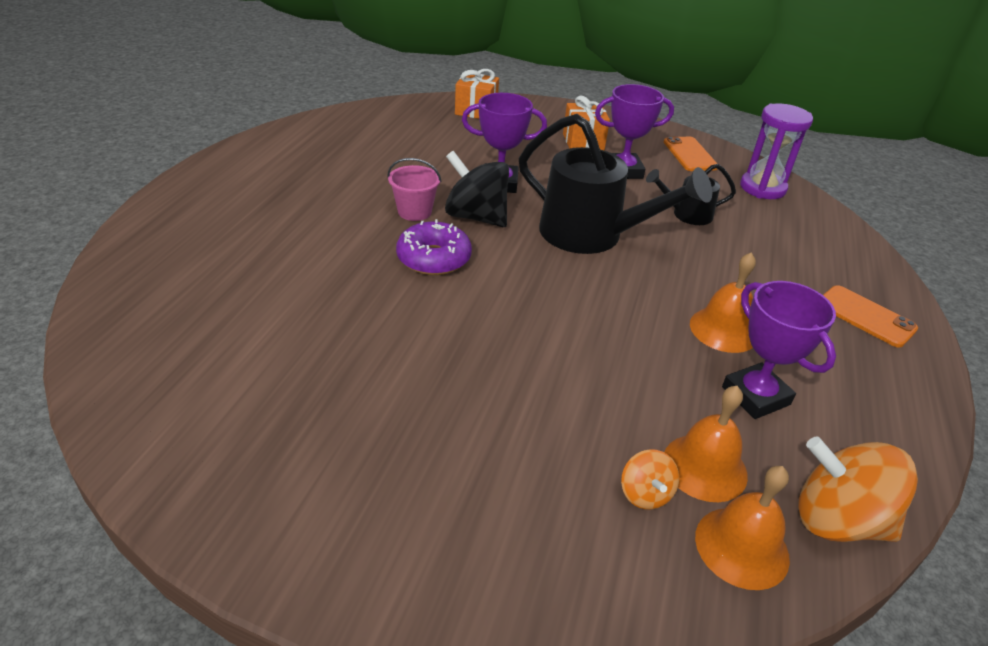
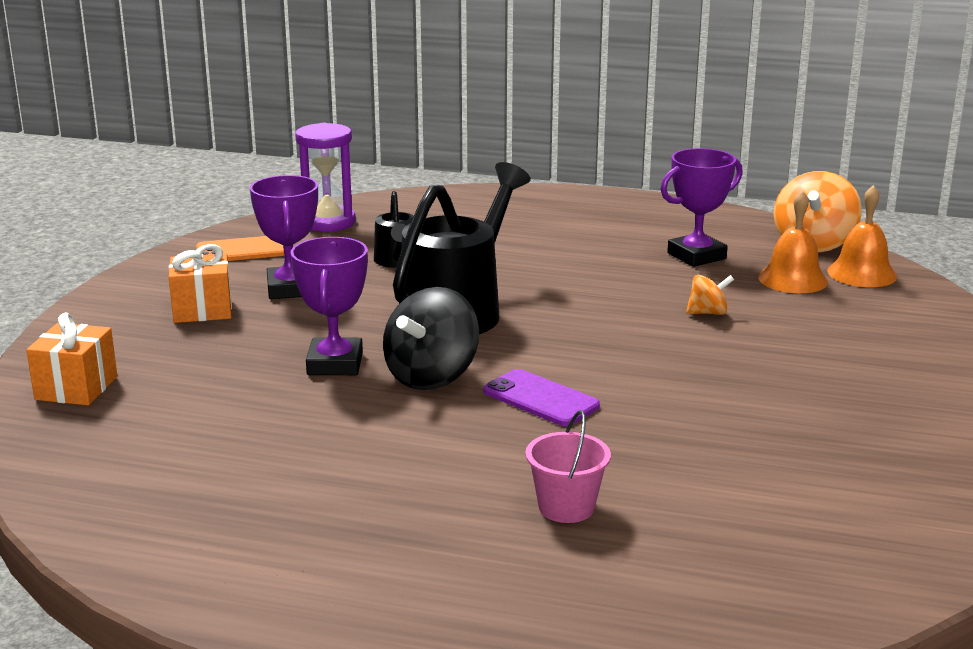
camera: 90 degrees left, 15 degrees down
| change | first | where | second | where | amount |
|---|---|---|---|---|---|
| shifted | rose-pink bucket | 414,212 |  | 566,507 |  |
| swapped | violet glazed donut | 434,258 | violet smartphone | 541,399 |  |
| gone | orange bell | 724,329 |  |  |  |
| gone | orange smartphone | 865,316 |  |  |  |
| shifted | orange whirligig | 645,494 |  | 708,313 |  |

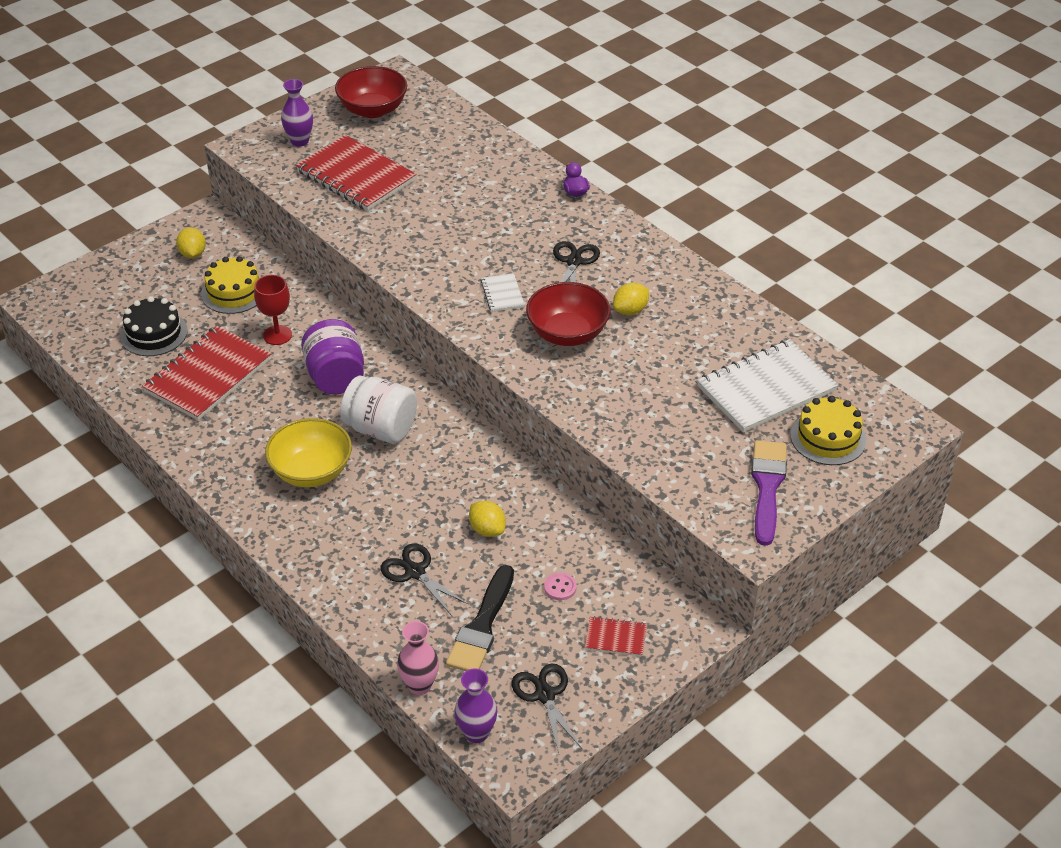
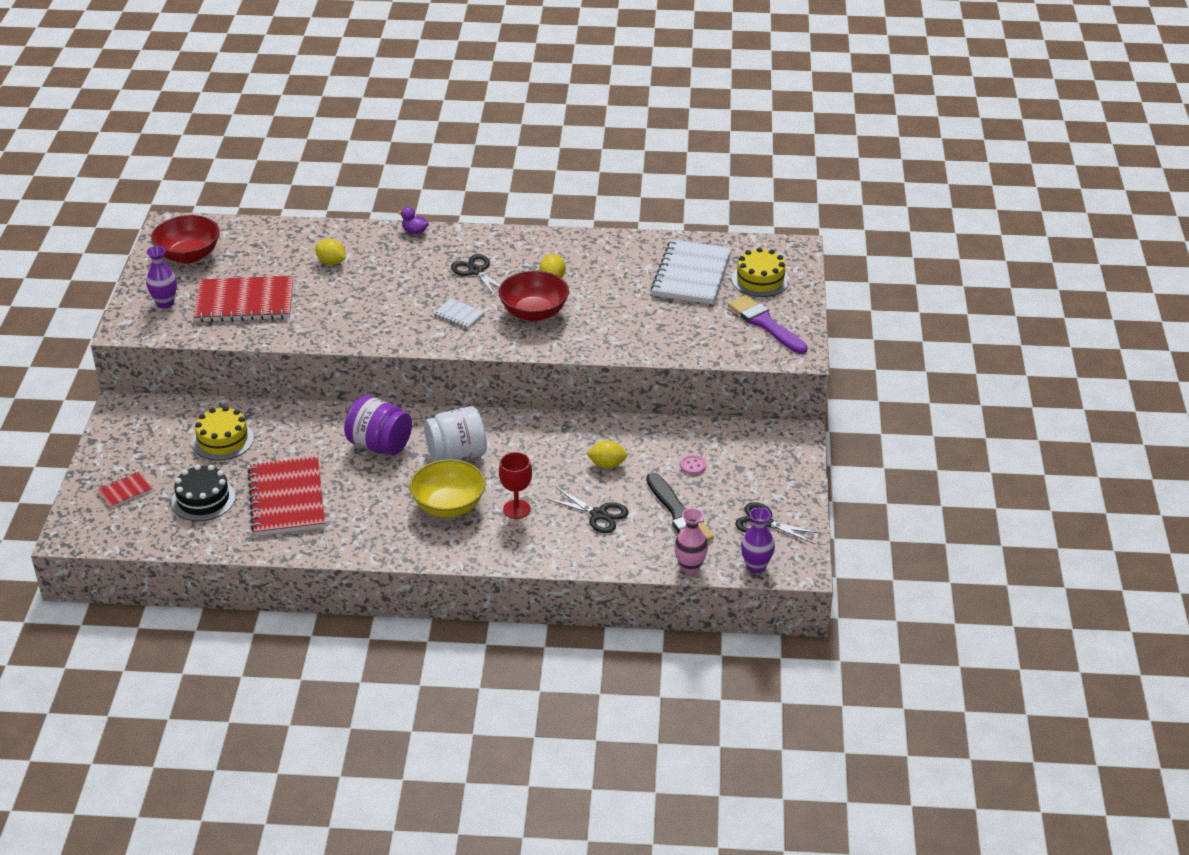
camera: 45 degrees left, 5 degrees down
| change | first | where | second | where | amount |
|---|---|---|---|---|---|
| shifted | yellow citrus fruit | 193,254 |  | 331,262 |  |
| shifted | crimson goblet | 277,335 |  | 516,509 |  |
| rotated | black scissors | 415,572 |  | 598,514 | 150 degrees counterclockwise |
| shifted | crimson notepad | 615,638 |  | 125,491 |  |

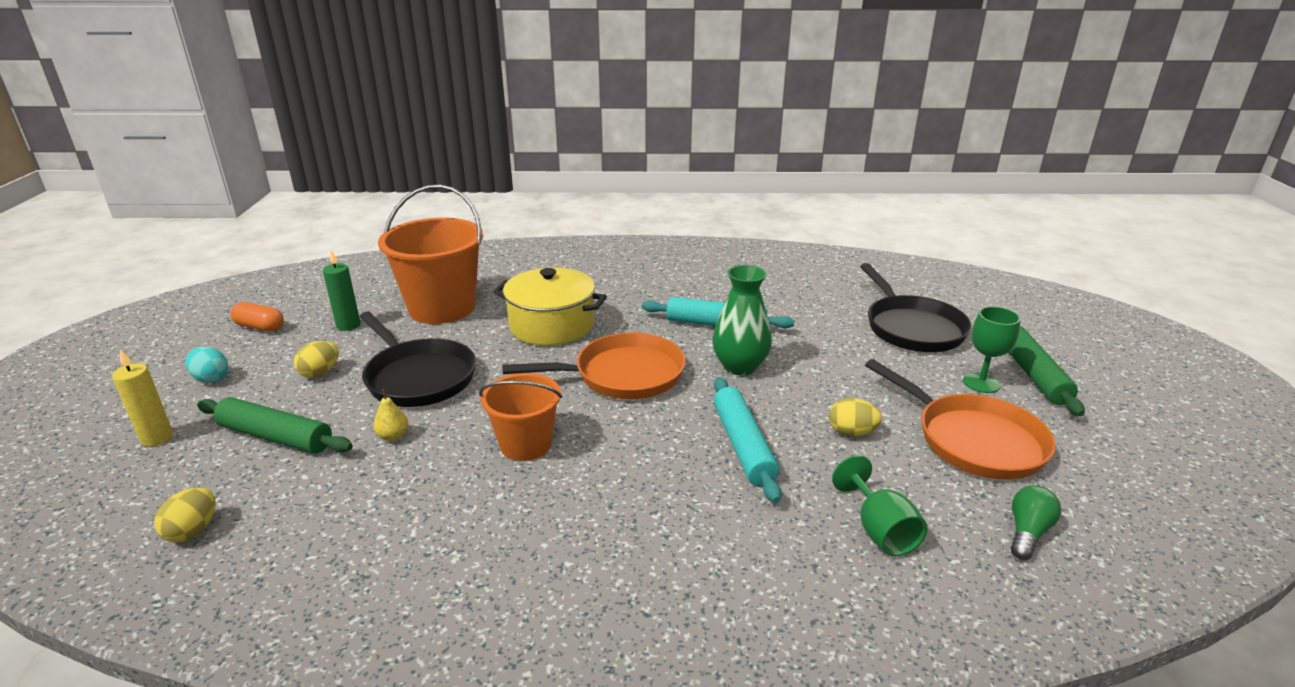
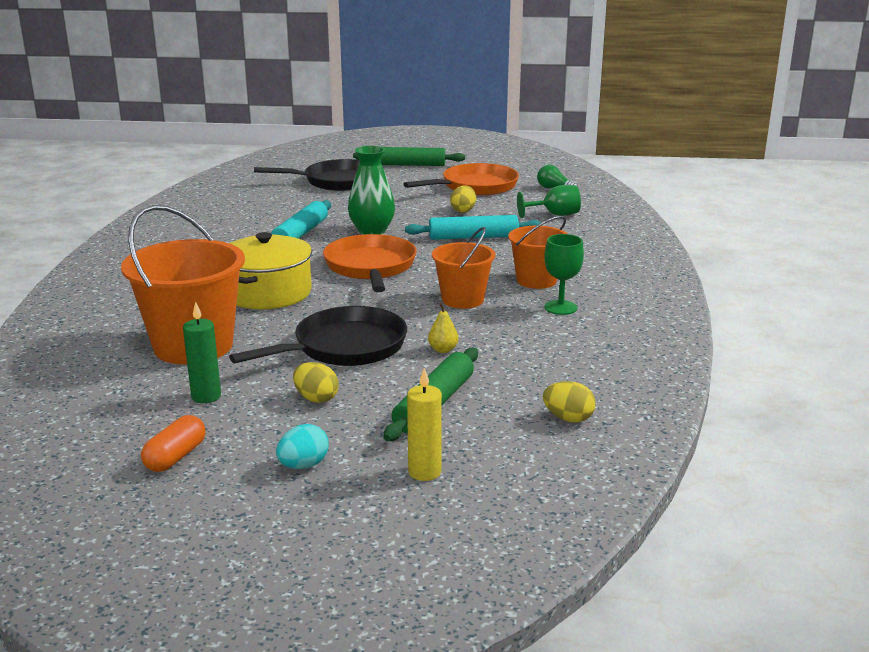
camera: 85 degrees left, 5 degrees down
| change | first | where | second | where | amount |
|---|---|---|---|---|---|
| shifted | emerald goblet | 981,383 |  | 560,307 |  |
| new |  |  | orange bucket | 536,280 |  |

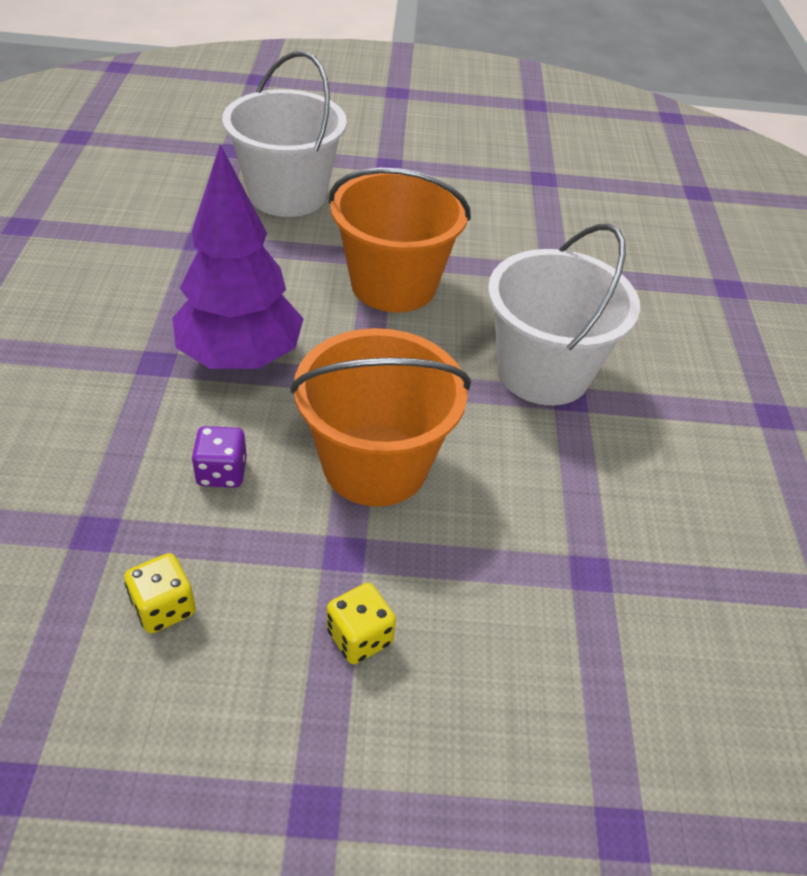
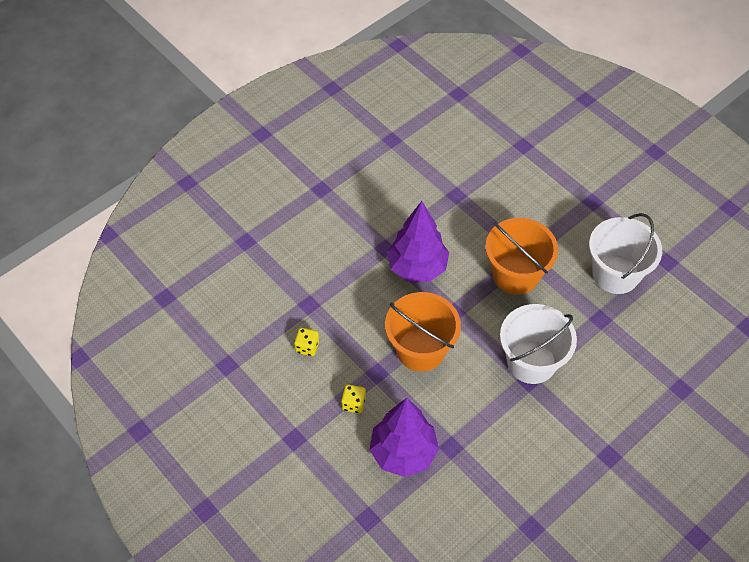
camera: 50 degrees right, 10 degrees up
| change | first | where | second | where | amount |
|---|---|---|---|---|---|
| shifted | pure white bucket | 287,195 |  | 615,274 |  |
| gone | violet die | 222,472 |  |  |  |
| new |  |  | violet fir tree | 403,452 |  |

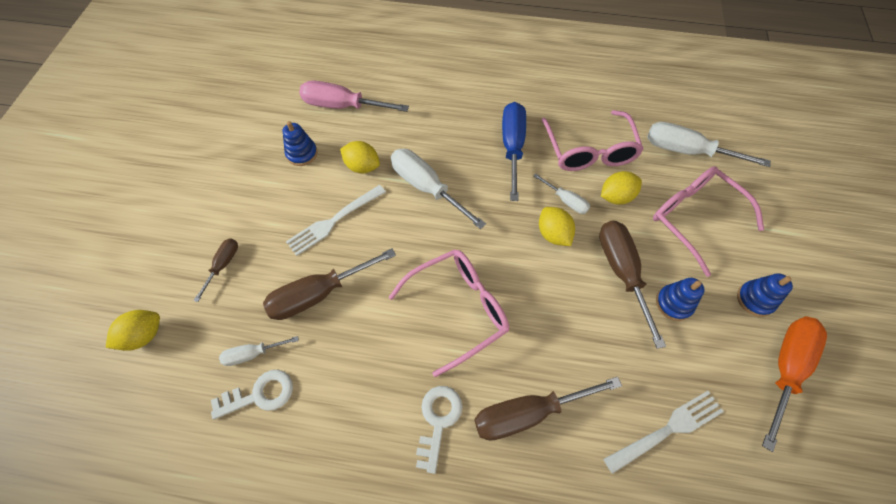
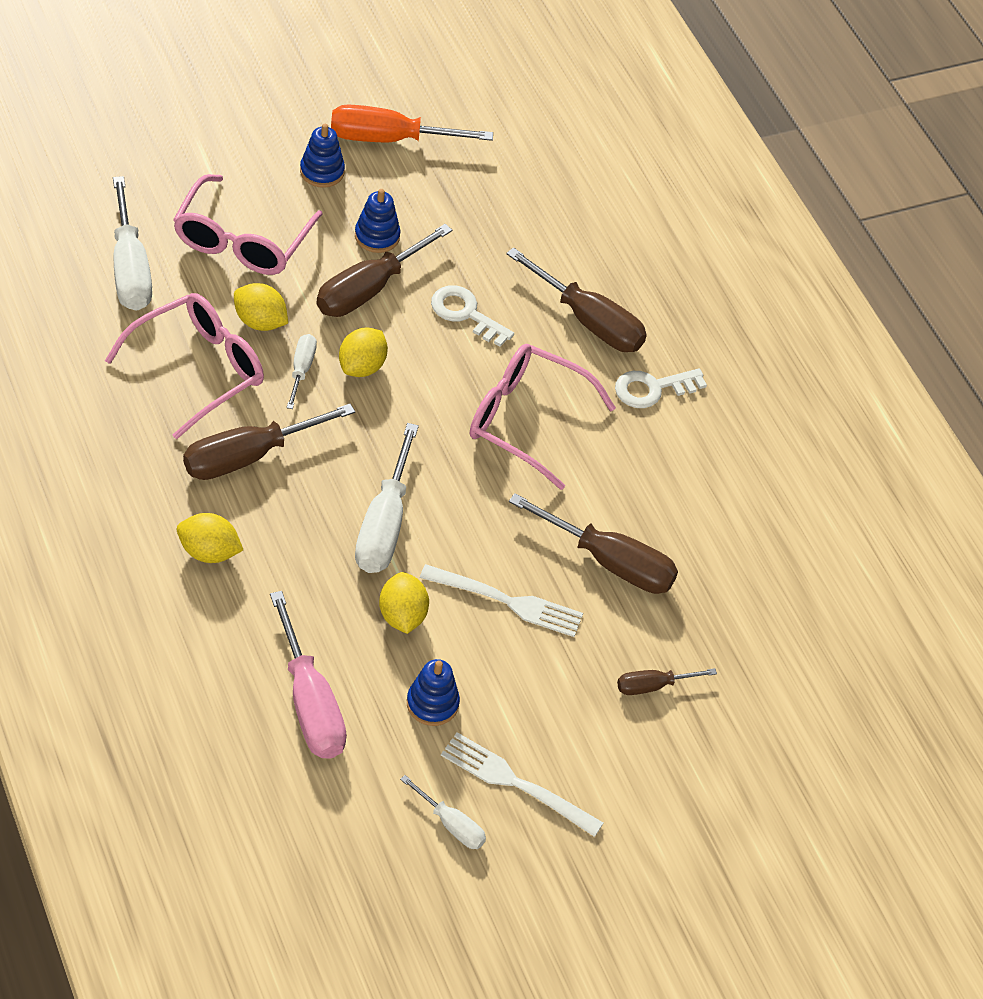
camera: 130 degrees left, 10 degrees down
| change | first | where | second | where | amount |
|---|---|---|---|---|---|
| repainted | cobalt screwdriver | 512,147 | brown screwdriver | 249,456 |  |
| shifted | yellow citrus fruit | 144,335 |  | 209,552 |  |
| shifted | pure white screwdriver | 253,354 |  | 451,824 |  |
| shifted | pure white latchkey | 260,394 |  | 465,314 |  |
| shifted | pure white fork | 667,430 |  | 516,783 |  |

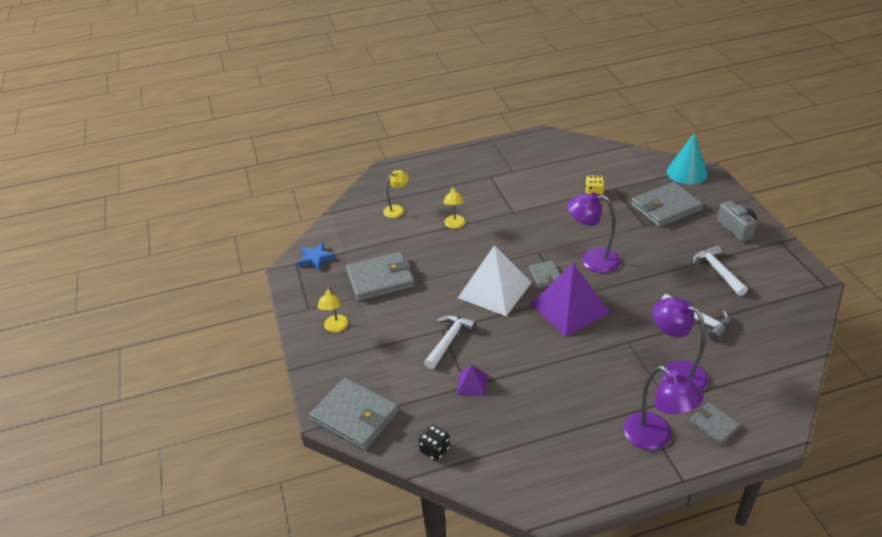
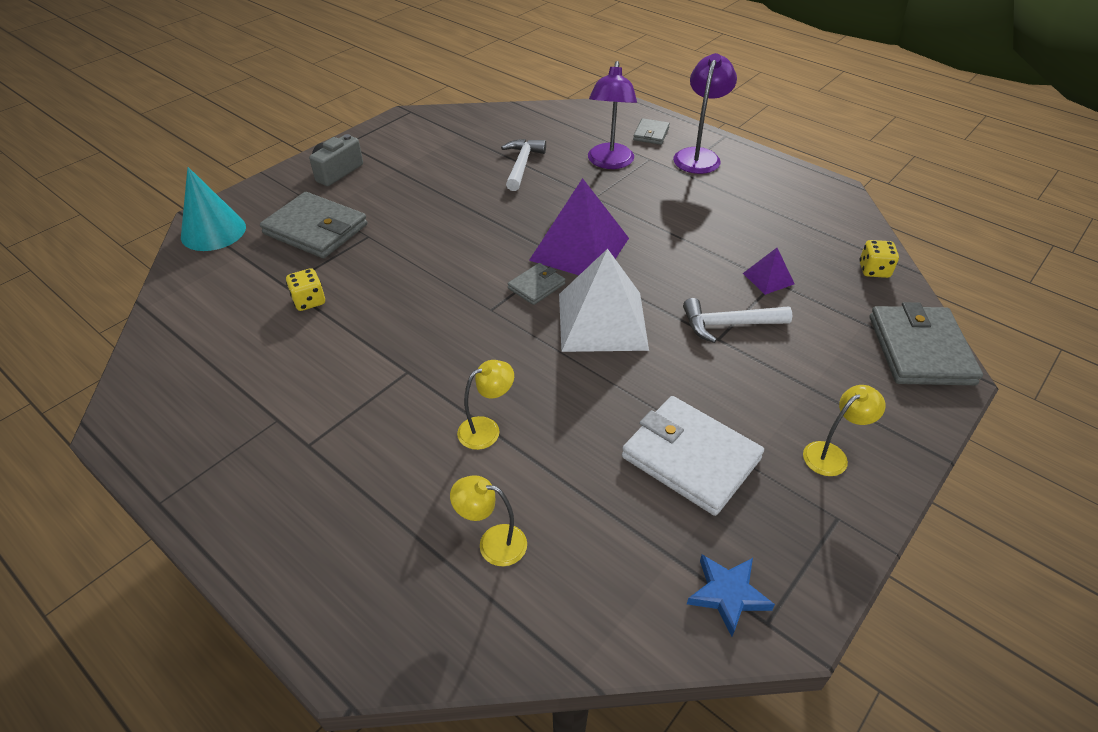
camera: 125 degrees left, 5 degrees up
| change | first | where | second | where | amount |
|---|---|---|---|---|---|
| gone | violet reading lamp | 592,260 |  |  |  |
| gone | pure white hammer | 717,271 |  |  |  |
| repainted | gray card wallet | 380,279 | pure white card wallet | 691,458 |  |
| repainted | black die | 435,450 | yellow die | 874,270 |  |

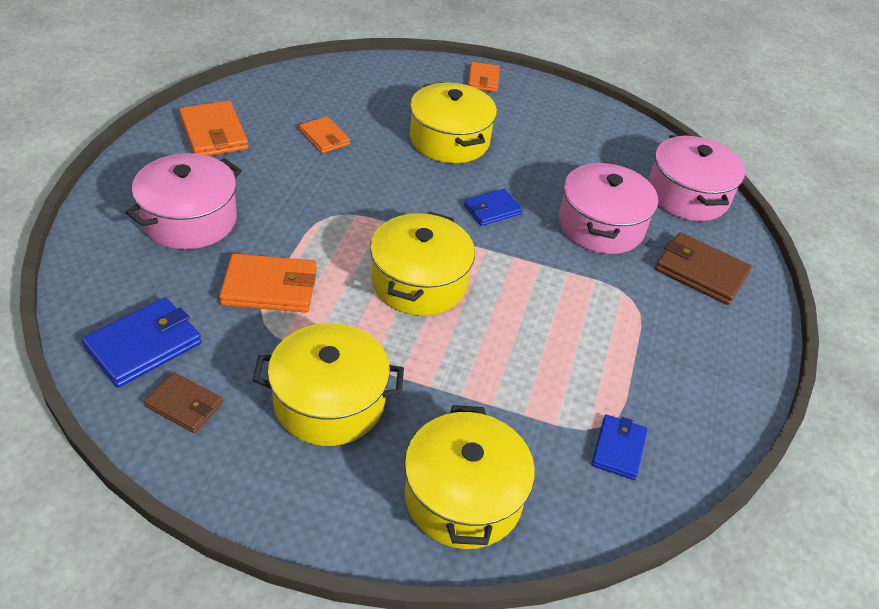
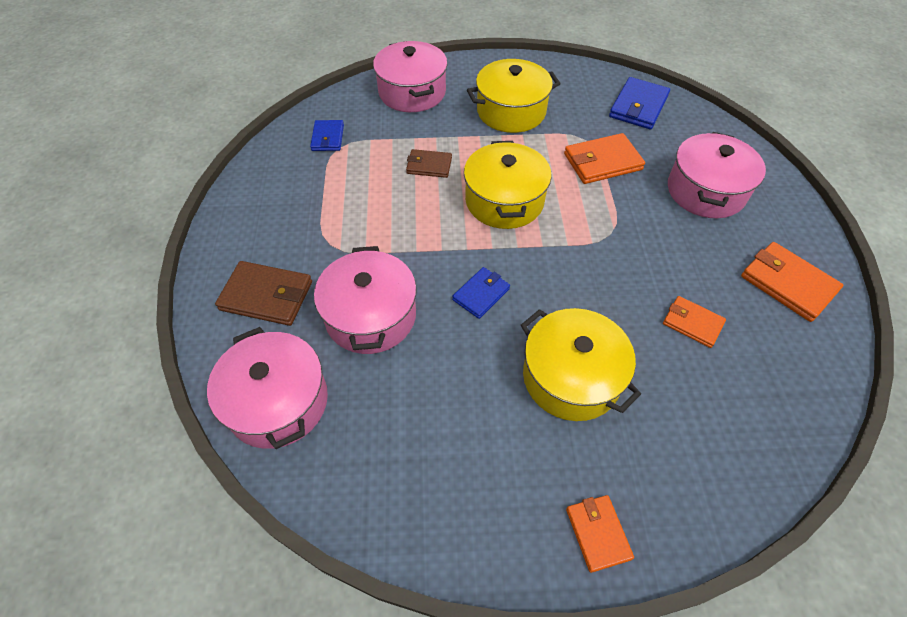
camera: 165 degrees right, 10 degrees up
| change | first | where | second | where | amount |
|---|---|---|---|---|---|
| shifted | brown card wallet | 184,405 |  | 429,165 |  |
| repainted | yellow cooking pot | 463,497 | rose-pink cooking pot | 412,92 |  |

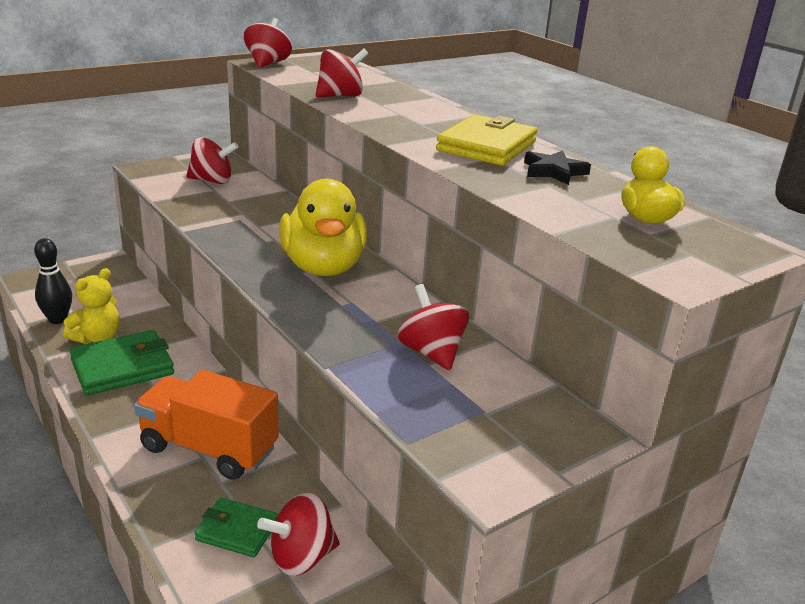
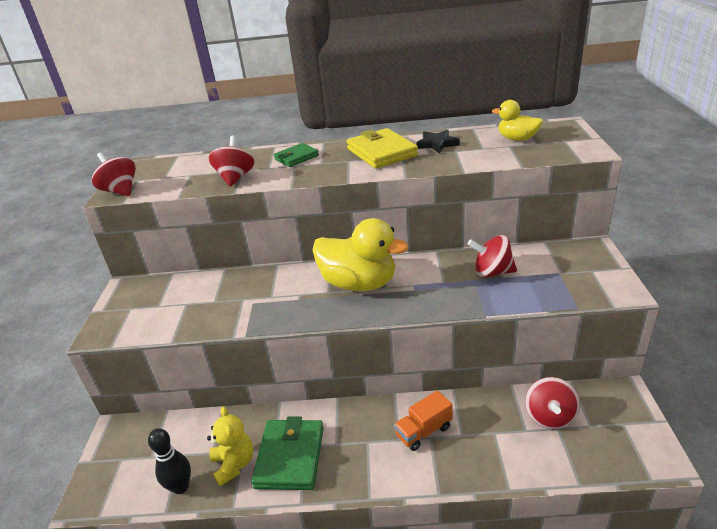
camera: 50 degrees left, 5 degrees up
| change | first | where | second | where | amount |
|---|---|---|---|---|---|
| gone | crimson whirligig | 212,181 |  |  |  |
| scaled | orange truck | 209,448 |  | 423,431 | x0.58 |
| shifted | emerald card wallet | 236,531 |  | 296,157 |  |

